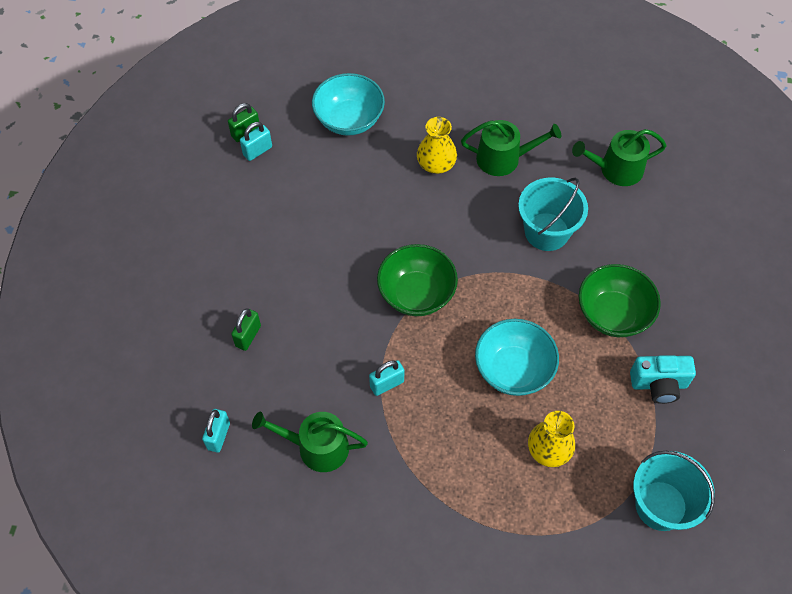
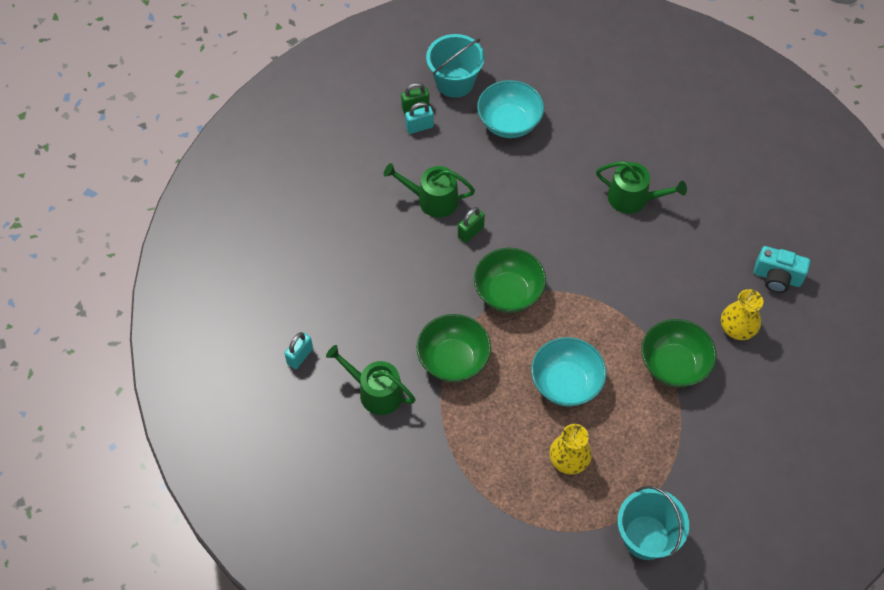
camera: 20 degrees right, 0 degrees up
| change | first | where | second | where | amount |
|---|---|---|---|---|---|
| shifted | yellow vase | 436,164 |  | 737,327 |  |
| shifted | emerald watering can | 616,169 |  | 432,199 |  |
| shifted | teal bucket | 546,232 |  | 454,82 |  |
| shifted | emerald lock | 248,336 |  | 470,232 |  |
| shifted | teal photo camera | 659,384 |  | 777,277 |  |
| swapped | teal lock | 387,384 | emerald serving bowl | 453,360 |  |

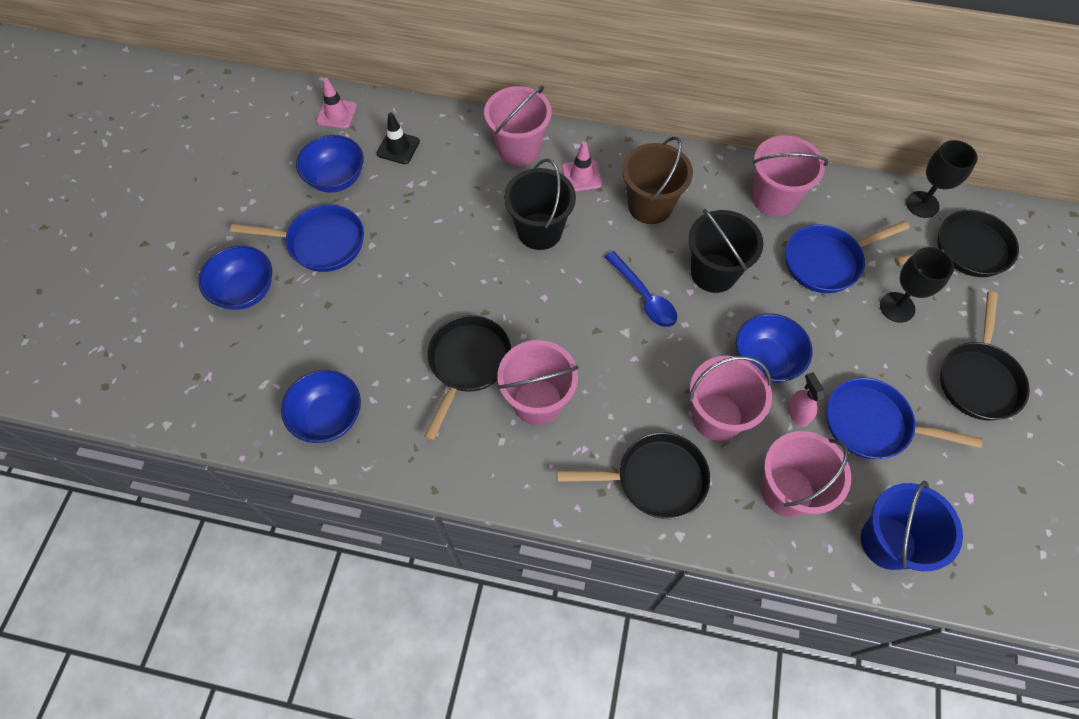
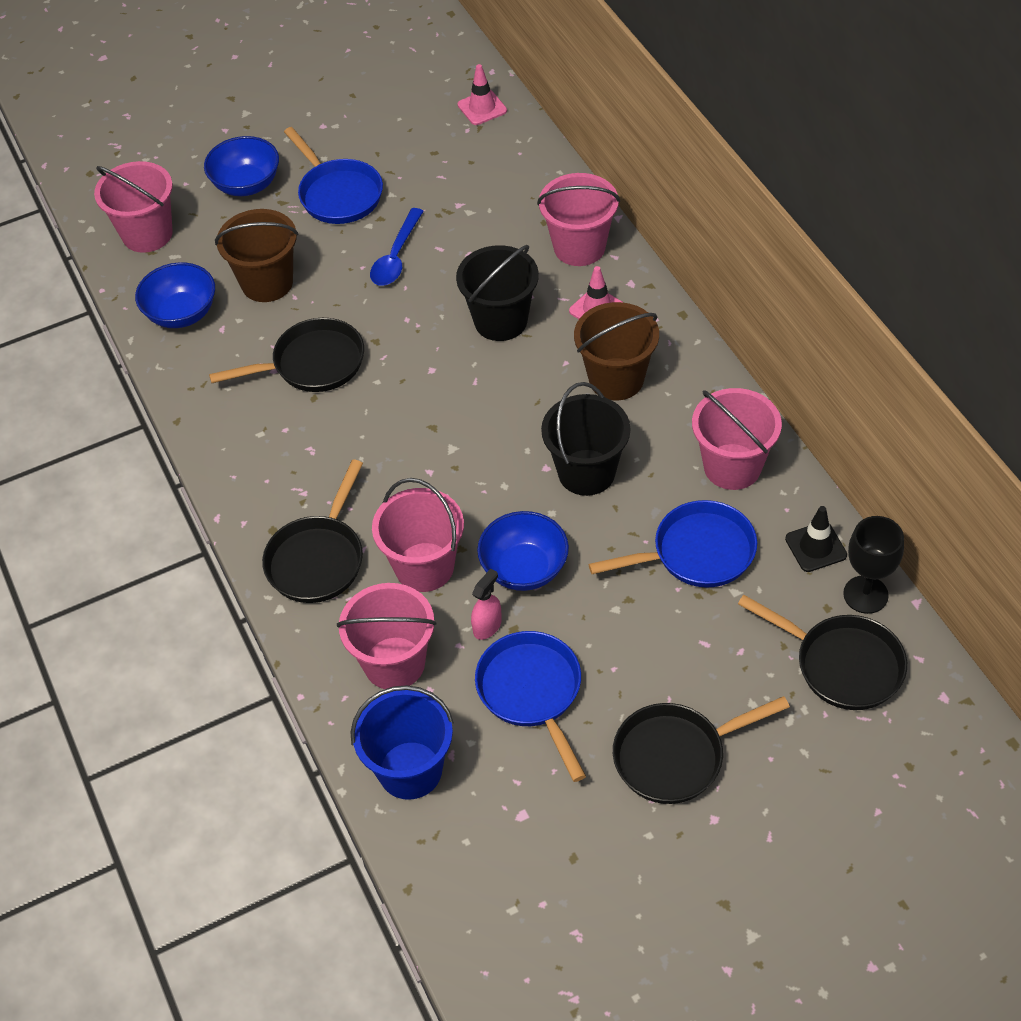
camera: 55 degrees right, 10 degrees down
| change | first | where | second | where | amount |
|---|---|---|---|---|---|
| shifted | black safety cone | 398,147 |  | 816,547 |  |
| gone | cobalt serving bowl | 336,178 |  |  |  |
| rotated | cobalt pan | 827,261 |  | 696,553 | 135 degrees clockwise |
| gone | black goblet | 897,307 |  |  |  |
| shifted | cobalt tablespoon | 644,297 |  | 396,256 |  |
| shifted | rose-pink bucket | 537,402 |  | 147,234 |  |
| rotated | black pan | 654,479 |  | 318,559 | 60 degrees clockwise |
| new |  |  | brown bucket | 267,283 |  |

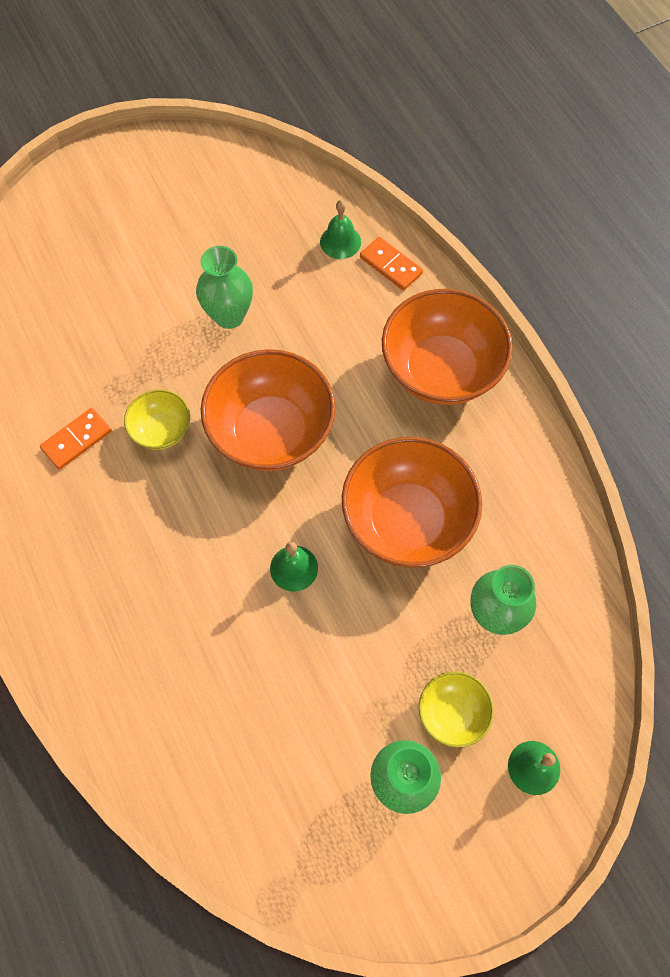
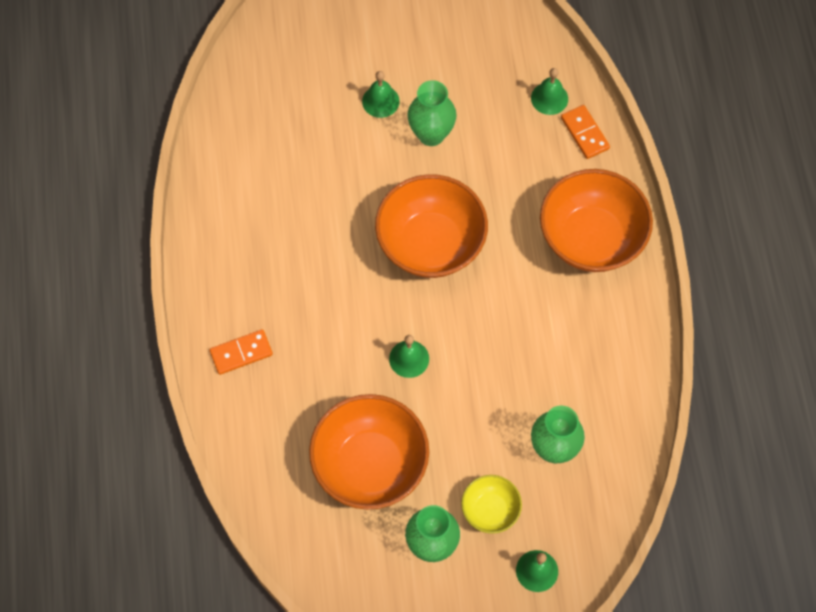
camera: 20 degrees right, 0 degrees up
| change | first | where | second | where | amount |
|---|---|---|---|---|---|
| gone | yellow serving bowl | 161,430 |  |  |  |
| shifted | orange domino tile | 76,440 |  | 241,353 |  |
| shifted | orange serving bowl | 407,520 |  | 370,465 |  |
| new |  |  | emerald bell | 380,101 |  |

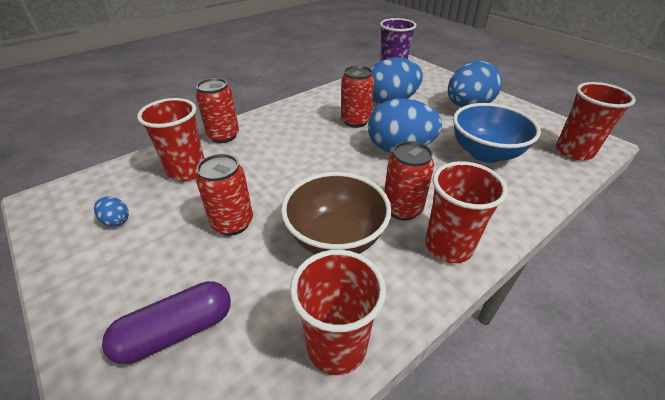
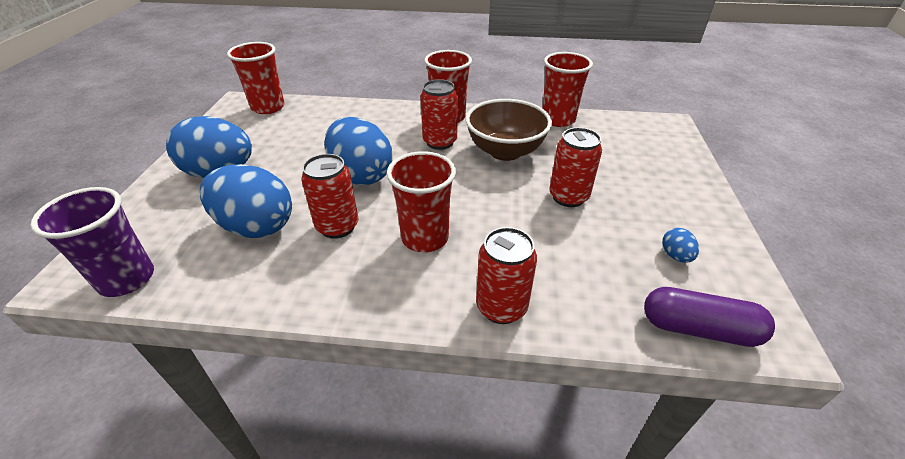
camera: 135 degrees left, 0 degrees up
| change | first | where | second | where | amount |
|---|---|---|---|---|---|
| shifted | crimson tumbler | 187,171 |  | 425,238 |  |
| gone | cobalt serving bowl | 485,153 |  |  |  |
| shifted | violet pill | 177,331 |  | 699,328 |  |

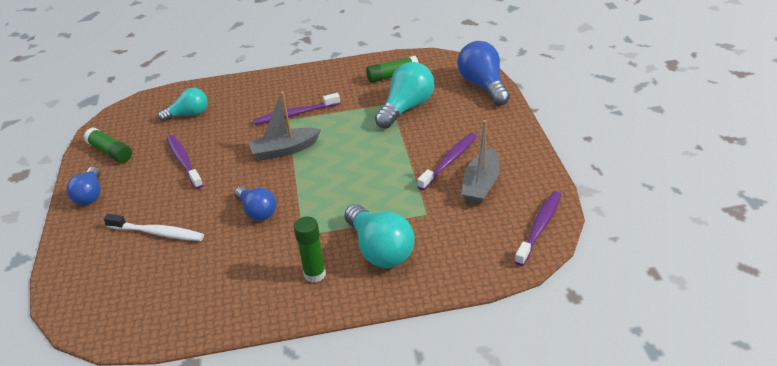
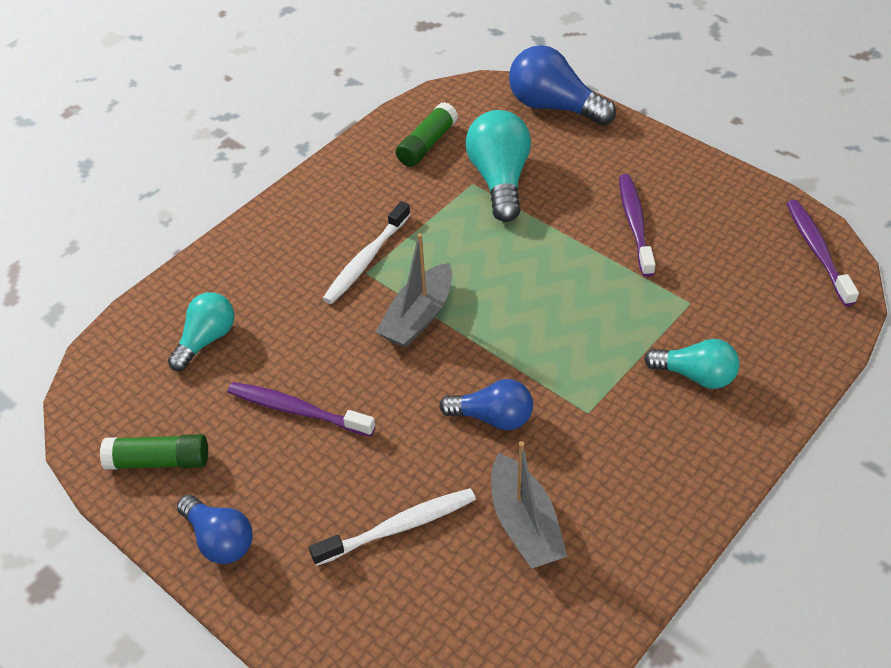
camera: 40 degrees left, 10 degrees up
| change | first | where | second | where | amount |
|---|---|---|---|---|---|
| repainted | violet tooth brush | 295,114 | pure white tooth brush | 366,260 |  |
| shifted | gray toy boat | 481,184 |  | 524,523 |  |
| scaled | teal lightbulb | 380,250 |  | 695,375 | x0.64 |
| gone | emerald glue stick | 315,274 |  |  |  |

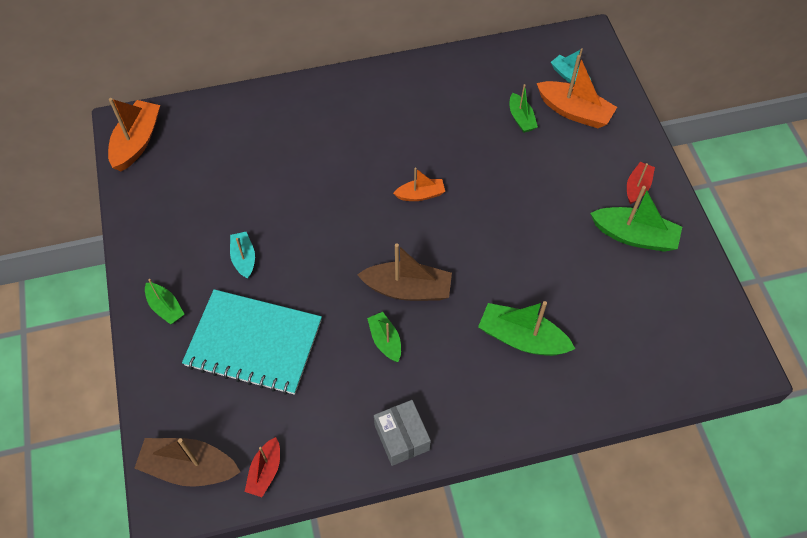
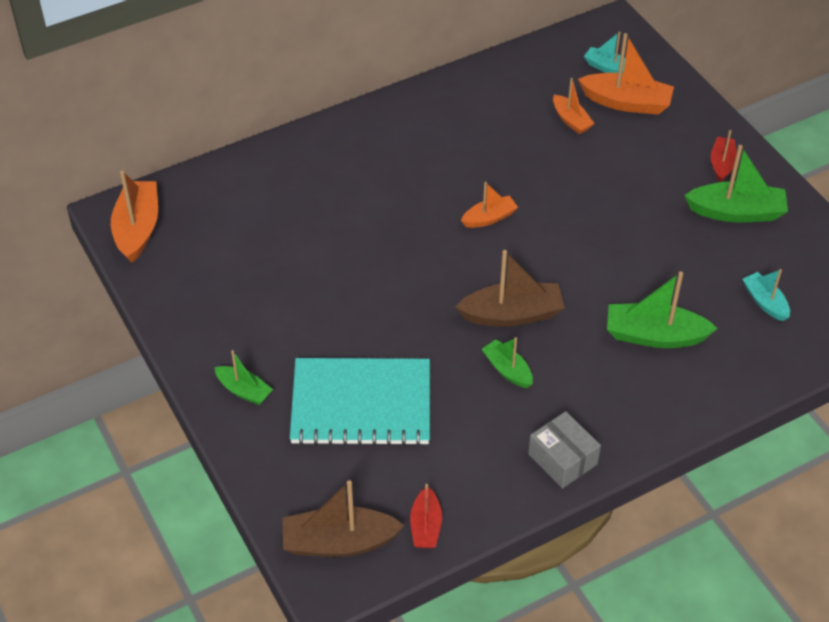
camera: 15 degrees left, 10 degrees down
| change | first | where | second | where | amount |
|---|---|---|---|---|---|
| repainted | emerald toy boat | 521,118 | orange toy boat | 571,120 |  |
| shifted | teal toy boat | 244,258 |  | 765,302 |  |

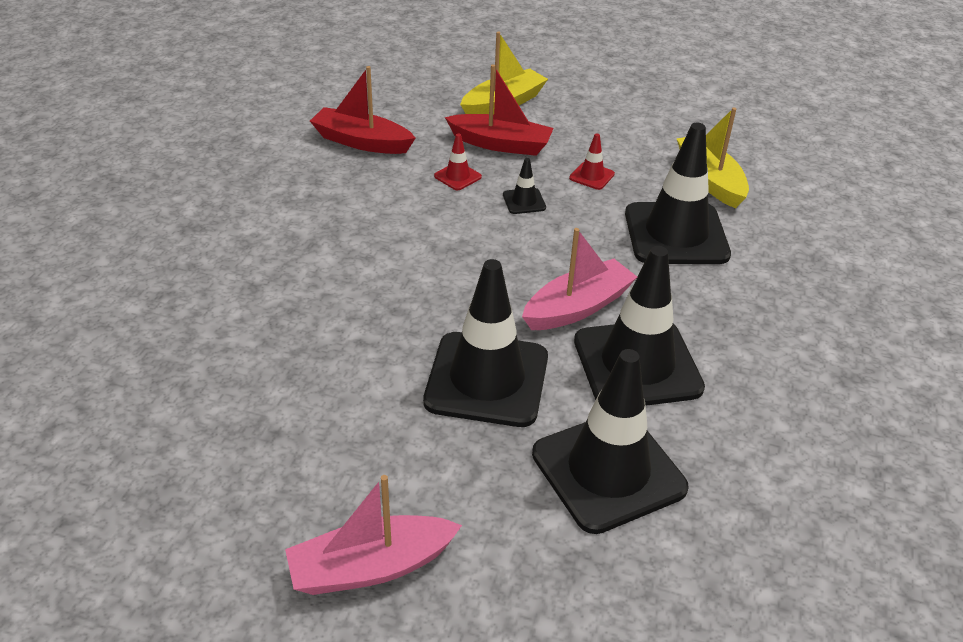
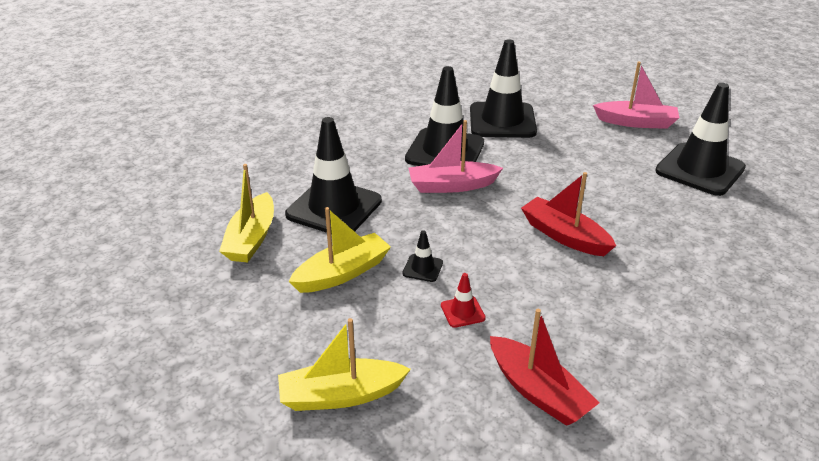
camera: 150 degrees left, 5 degrees down
| change | first | where | second | where | amount |
|---|---|---|---|---|---|
| shifted | crimson toy boat | 501,144 |  | 564,236 |  |
| swapped | crimson safety cone | 591,176 | yellow toy boat | 342,273 |  |
| shifted | black safety cone | 487,379 |  | 700,169 |  |

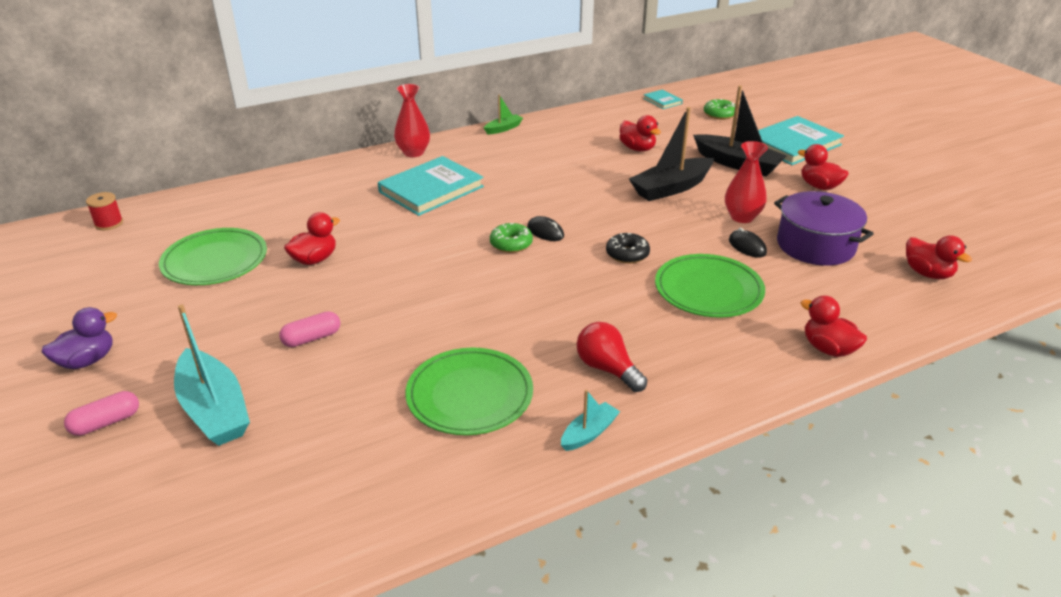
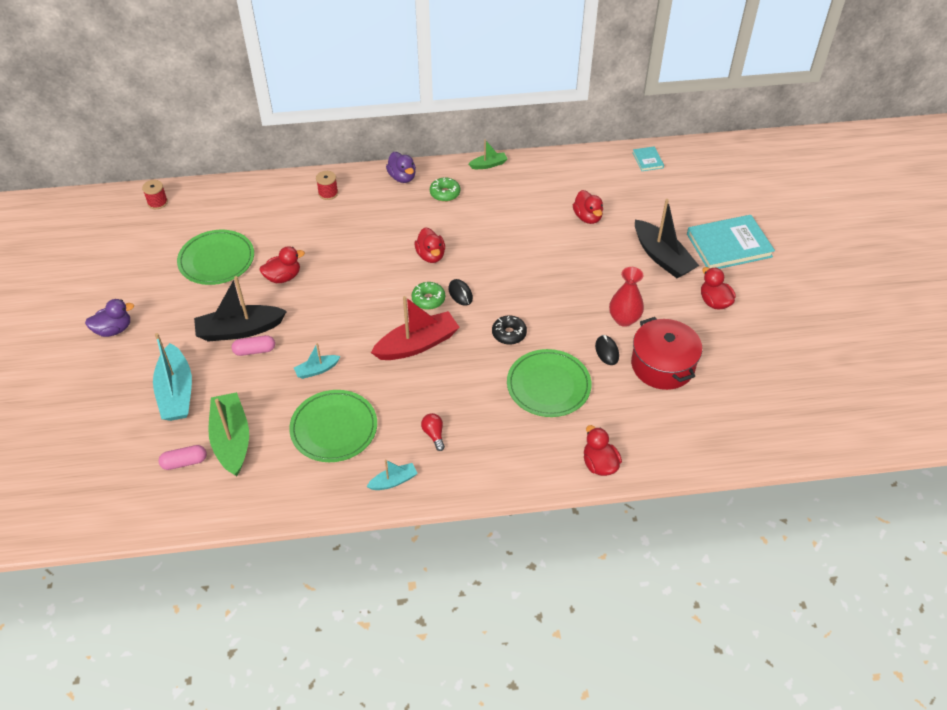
camera: 20 degrees right, 15 degrees up
| change | first | where | second | where | amount |
|---|---|---|---|---|---|
| swapped | crimson vase | 413,152 | violet rubber duck | 402,177 |  |
| shifted | emerald glazed donut | 719,114 |  | 445,193 |  |
| shifted | black toy boat | 671,188 |  | 239,330 |  |
| gone | teal hardcover | 431,189 |  |  |  |
| repainted | violet cooking pot | 815,245 | crimson cooking pot | 662,365 |  |
| shifted | crimson rubber duck | 927,273 |  | 431,256 |  |
| scaled | crimson lightbulb | 607,369 |  | 434,434 | x0.64 |
| shifted | rose-pink pill | 106,422 |  | 184,462 |  |
| new |  |  | crimson spool | 328,193 |  |
| new |  |  | crimson toy boat | 417,344 |  |
| new |  |  | teal toy boat | 317,370 |  |
| new |  |  | emerald toy boat | 232,440 |  |

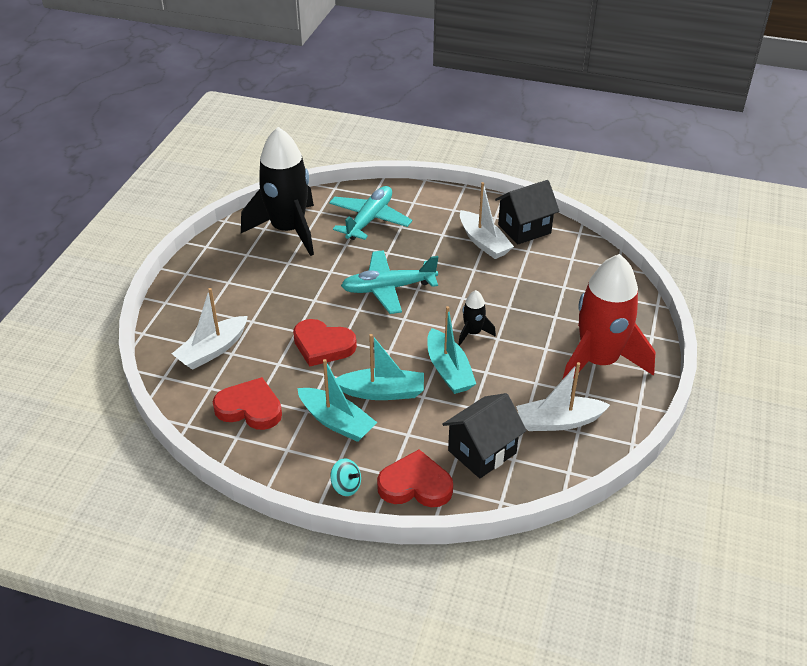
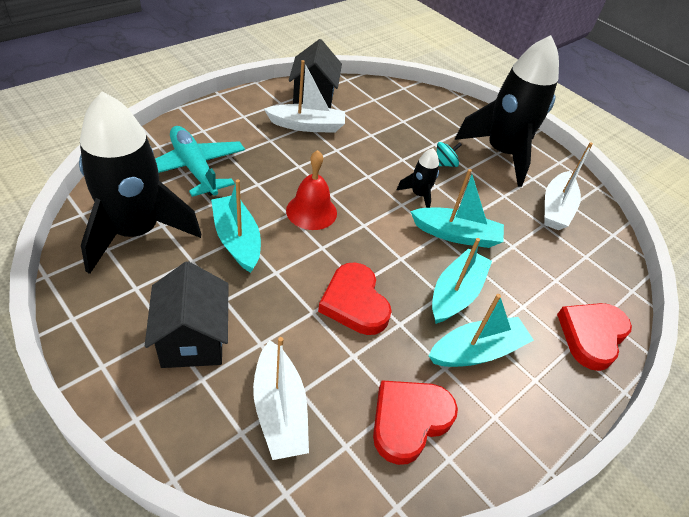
camera: 65 degrees left, 5 degrees up
| change | first | where | second | where | amount |
|---|---|---|---|---|---|
| swapped | teal plane | 388,288 | crimson bell | 311,211 |  |
| repainted | crimson rocket | 598,361 | black rocket | 501,153 |  |
| rotated | crimson love heart | 323,345 |  | 354,302 | 105 degrees clockwise |
| shifted | black toy house | 482,452 |  | 193,339 |  |
| shifted | teal whirligig | 346,486 |  | 444,164 |  |
| new |  |  | teal toy boat | 237,240 |  |

